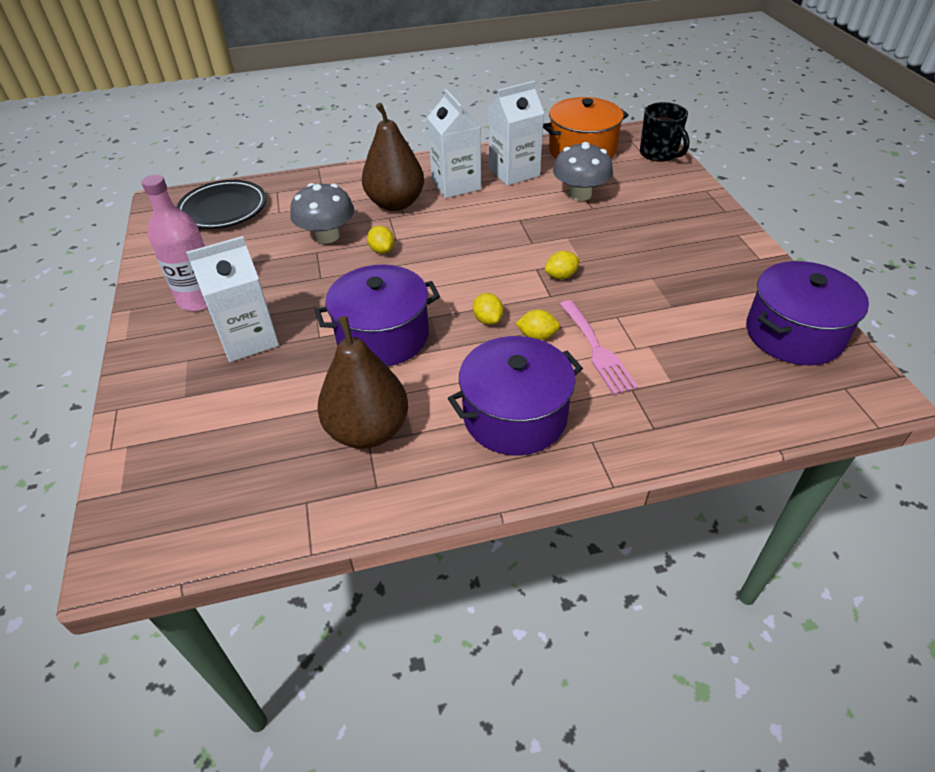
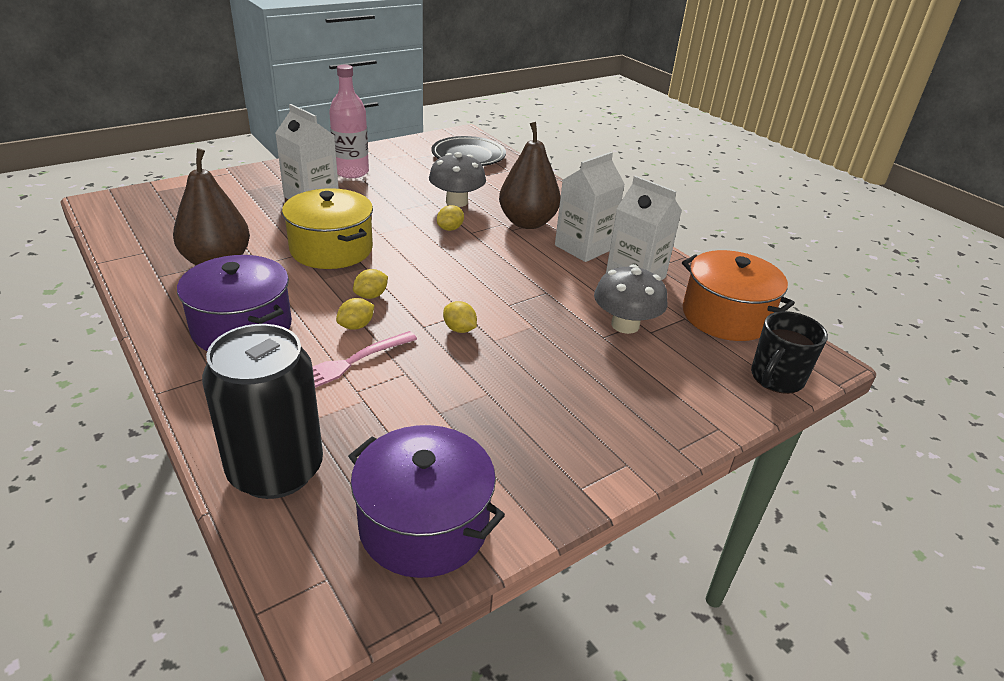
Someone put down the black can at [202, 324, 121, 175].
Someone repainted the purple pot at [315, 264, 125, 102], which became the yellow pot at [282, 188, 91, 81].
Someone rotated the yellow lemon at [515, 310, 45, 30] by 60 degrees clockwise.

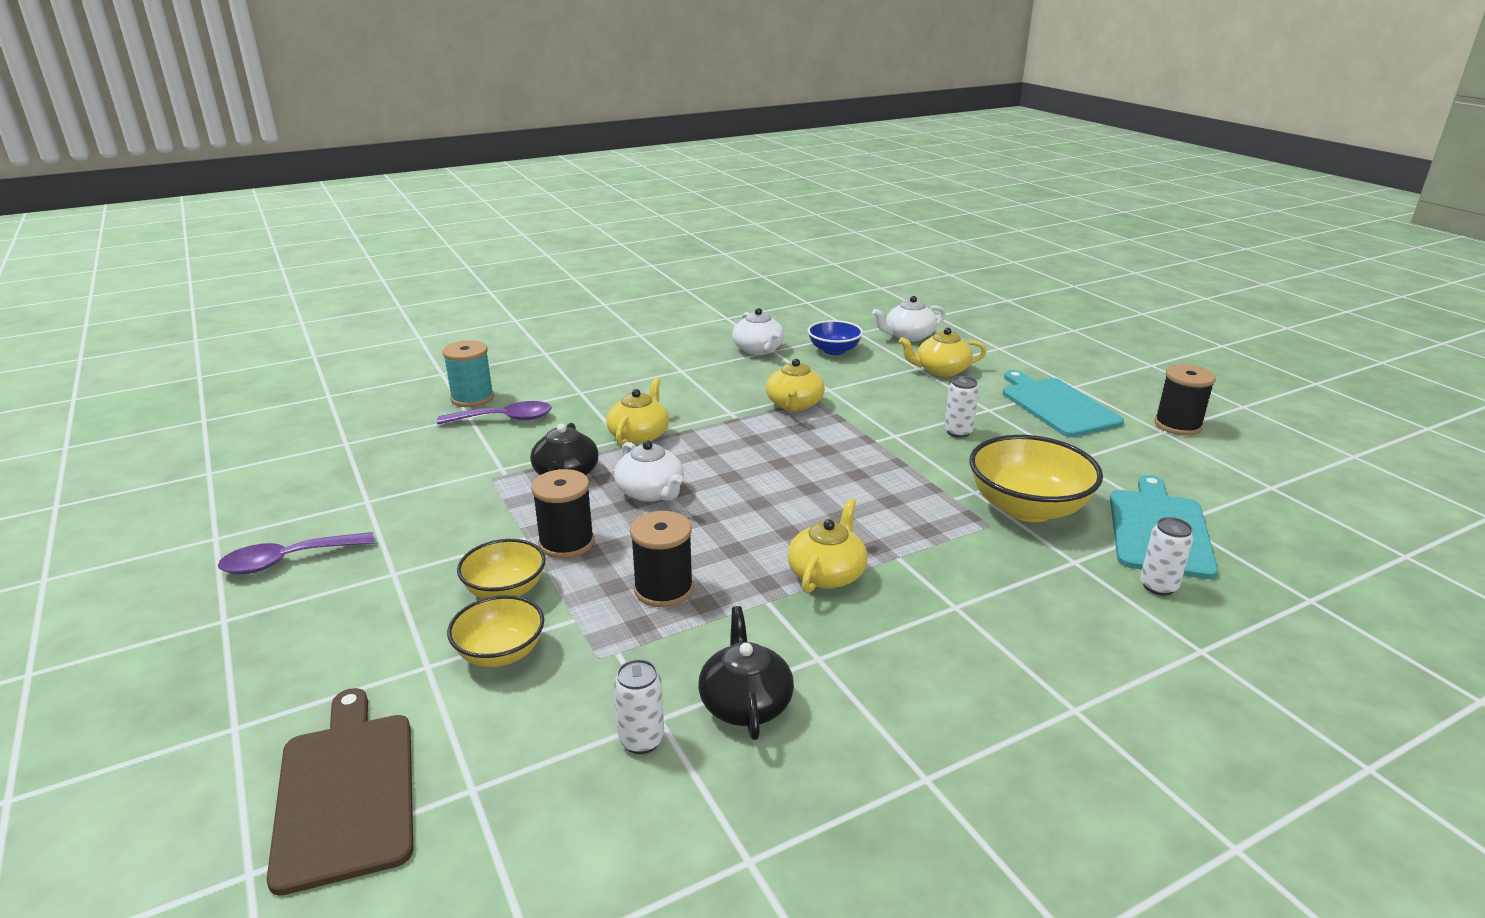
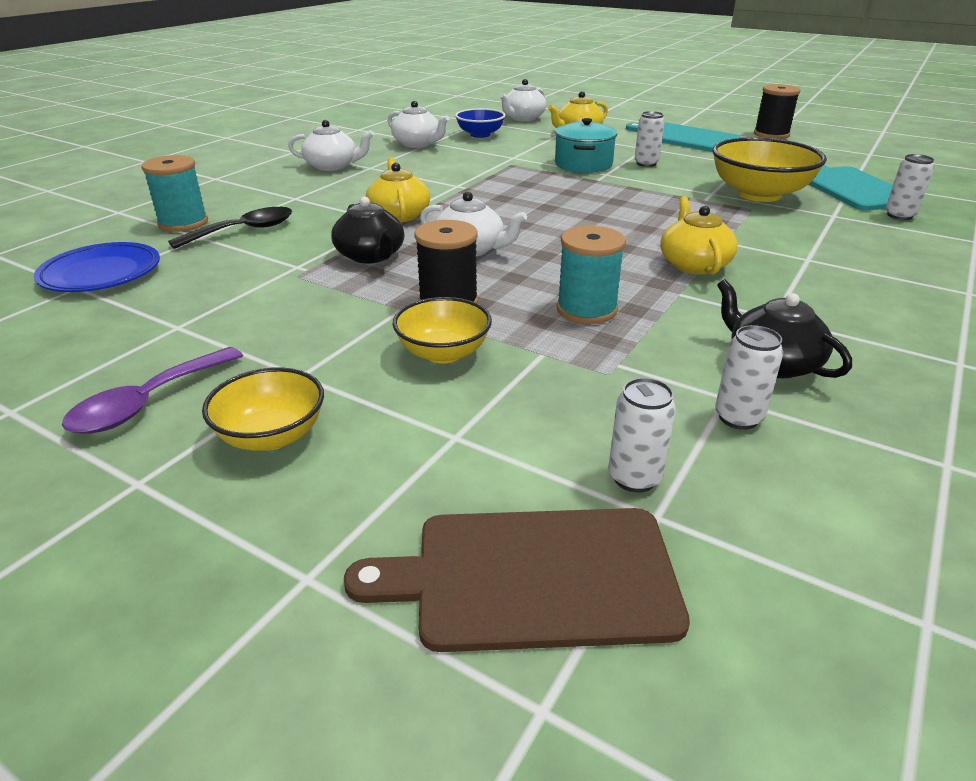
Someone put down the blue plate at [34, 242, 126, 50].
Someone repainted the purple spoon at [437, 401, 115, 24], which became the black spoon at [168, 207, 124, 42].
Someone carried the yellow bowl from [447, 595, 97, 72] to [202, 367, 122, 84].
Someone put down the white teapot at [288, 120, 86, 51].
Someone rotated the brown cutting board at [267, 688, 146, 208] by 45 degrees counterclockwise.
Someone put down the turquoise pot at [555, 118, 62, 55].
Someone repainted the black spool at [630, 511, 63, 96], which became the turquoise spool at [557, 226, 69, 98].
Someone put down the white can at [608, 378, 68, 114].
Someone took away the yellow teapot at [766, 359, 59, 52].

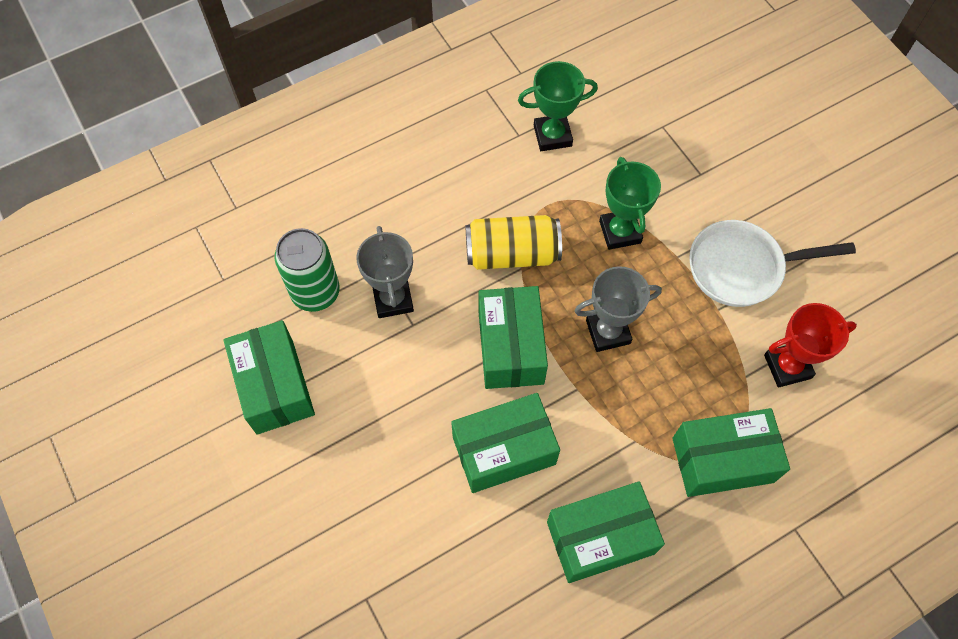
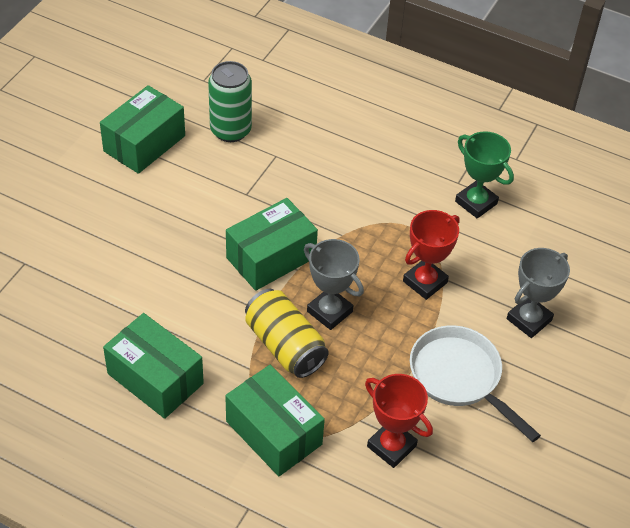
Someone carried the yellow can from [466, 215, 96, 55] to [245, 289, 84, 89].
Someone repainted the green trophy at [599, 157, 62, 93], which became the red trophy at [403, 210, 57, 90].
Someone carried the grey trophy from [356, 226, 58, 92] to [507, 248, 63, 90].
Someone took away the green box at [451, 393, 109, 100].

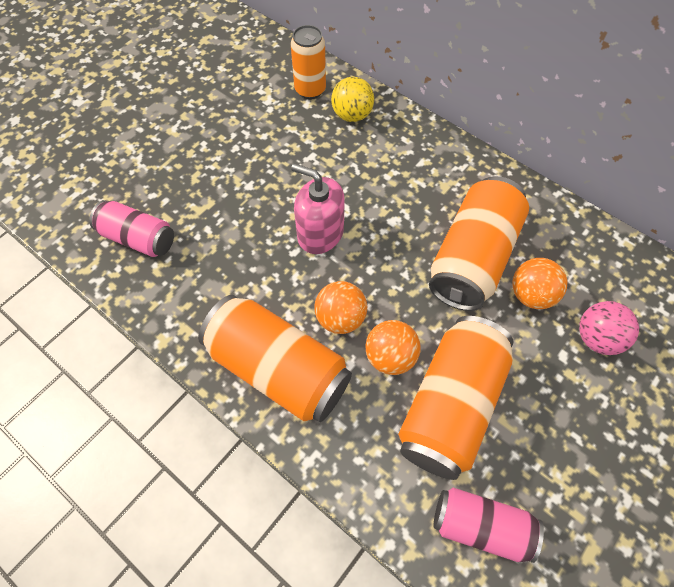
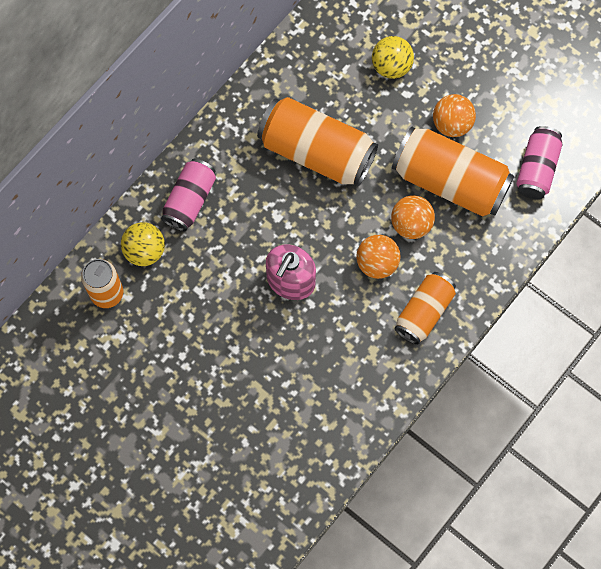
Someone carried the pink can from [89, 200, 85, 57] to [161, 159, 55, 72].
Someone repainted the pink ball at [579, 301, 60, 54], which became the yellow ball at [372, 36, 42, 43].
Someone scaled the orange can at [198, 295, 154, 127] by 0.61.
Someone carried the orange ball from [512, 258, 55, 51] to [433, 94, 43, 43].

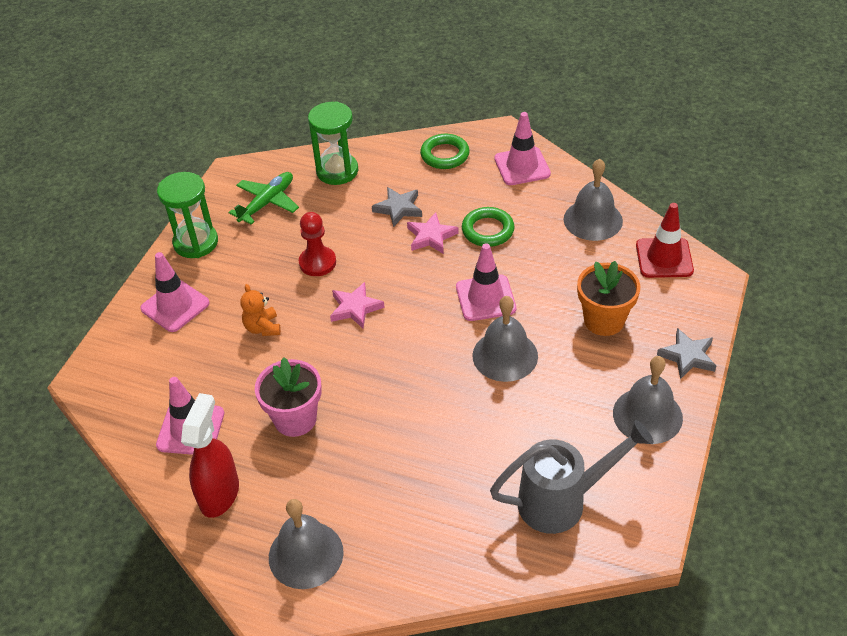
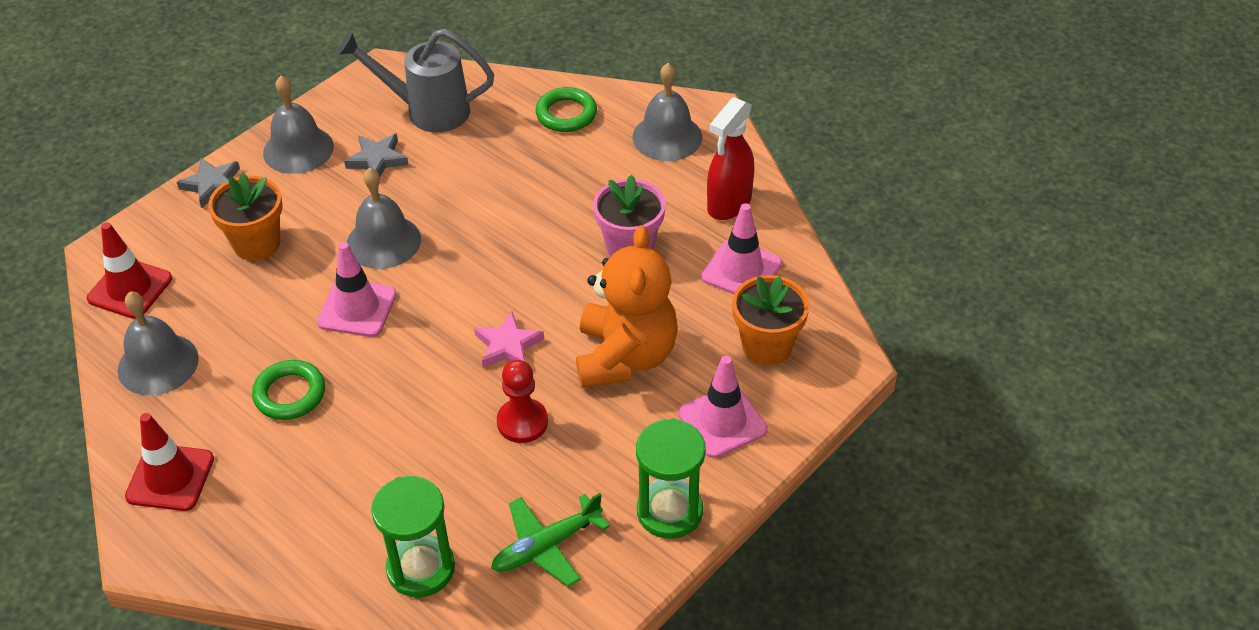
Someone repainted the pink traffic cone at [494, 112, 57, 73], which became the red traffic cone at [125, 413, 89, 98].
Someone carried the grey star from [372, 187, 50, 40] to [344, 134, 65, 42].
Someone carried the green ring from [420, 134, 50, 35] to [536, 87, 61, 45].
Someone scaled the orange teddy bear at [240, 284, 41, 52] by 2.24.
Someone put down the orange flower pot at [732, 275, 78, 91].
Someone took away the pink star at [407, 212, 52, 42].

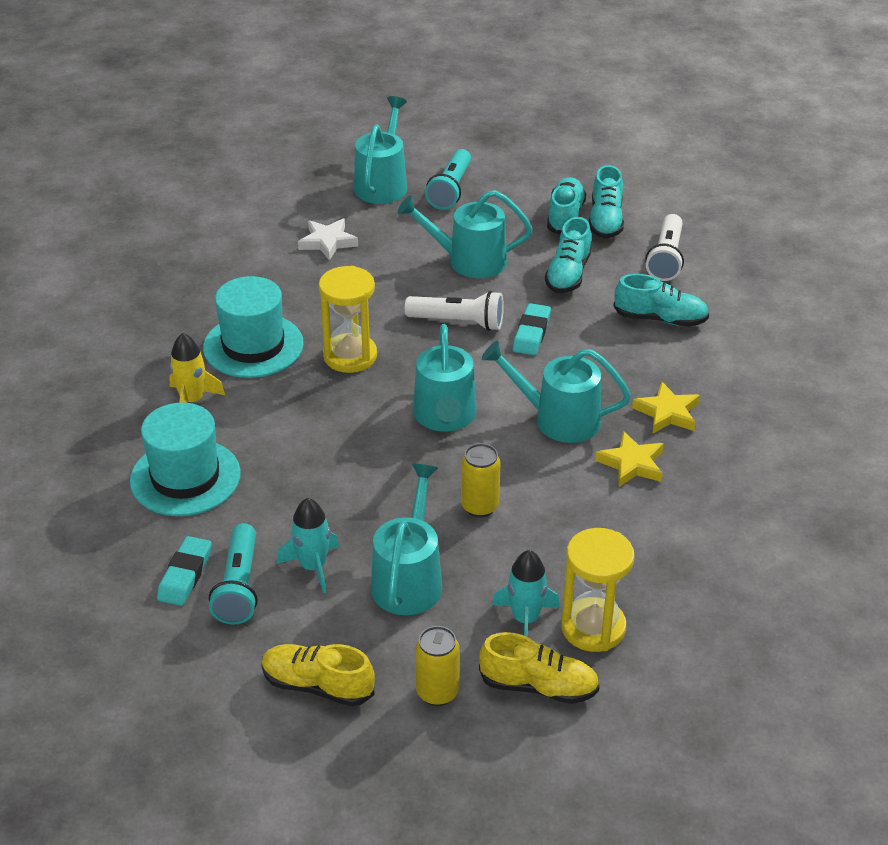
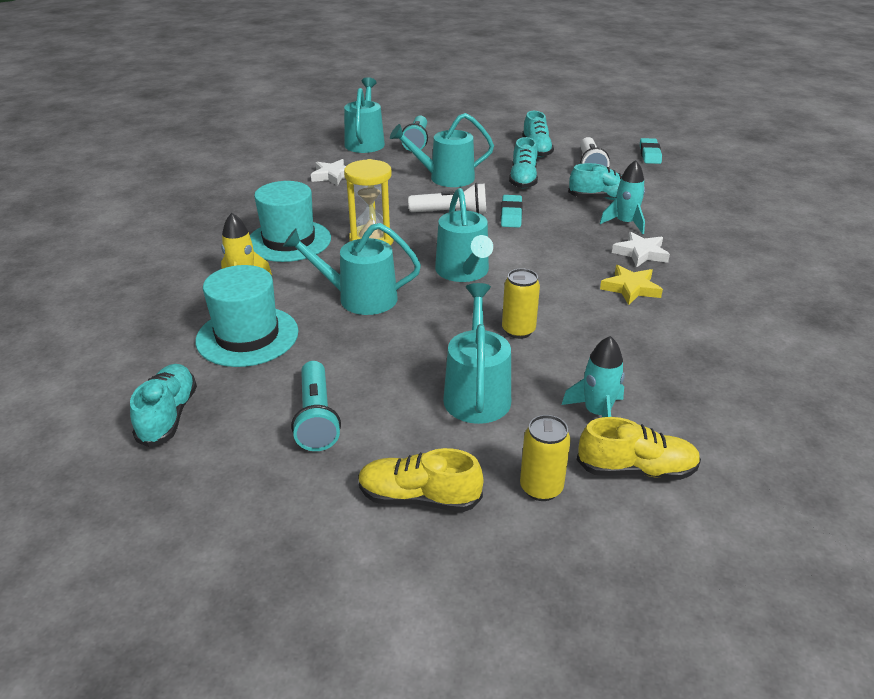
Someone carried the turquoise shoe from [547, 177, 39, 58] to [130, 364, 67, 83].
Someone carried the turquoise watering can from [482, 341, 149, 102] to [283, 223, 138, 92].
Someone carried the turquoise rocket from [277, 498, 62, 95] to [600, 160, 45, 74].
Someone repainted the yellow star at [632, 382, 68, 51], which became the white star at [612, 231, 58, 36].
Someone carried the turquoise eraser from [157, 536, 55, 70] to [640, 138, 22, 26].
Someone took away the yellow hourglass at [561, 528, 73, 124].

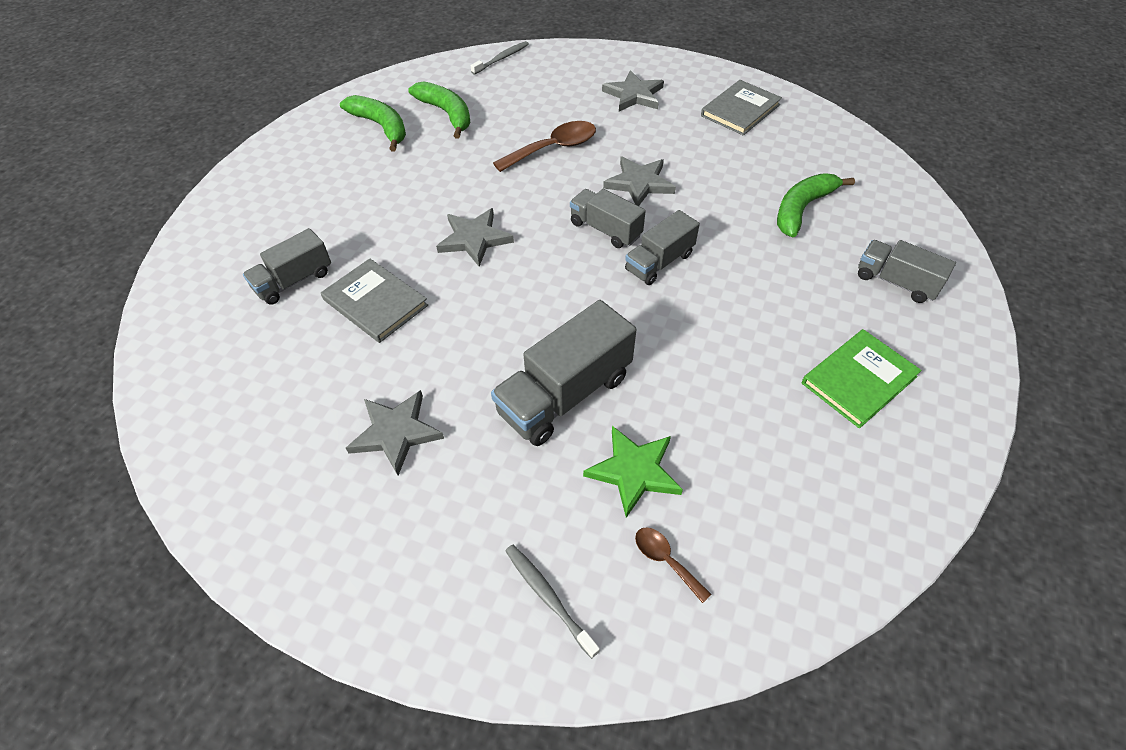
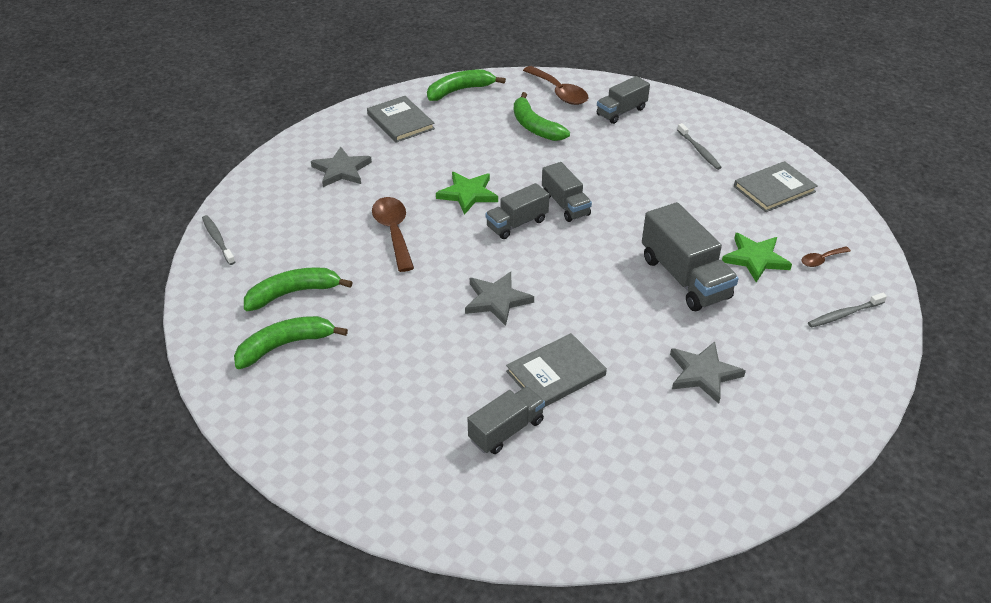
Someone put down the green banana at [427, 70, 79, 31].
Someone repainted the grey star at [603, 156, 73, 50], which became the green star at [436, 172, 62, 43].
Someone rotated the grey truck at [243, 228, 88, 77] by 105 degrees counterclockwise.
Someone put down the brown spoon at [523, 66, 65, 39].
Someone swapped the green book at [802, 329, 120, 99] for the grey toothbrush at [677, 123, 45, 47].
Someone put down the grey book at [734, 161, 84, 51].

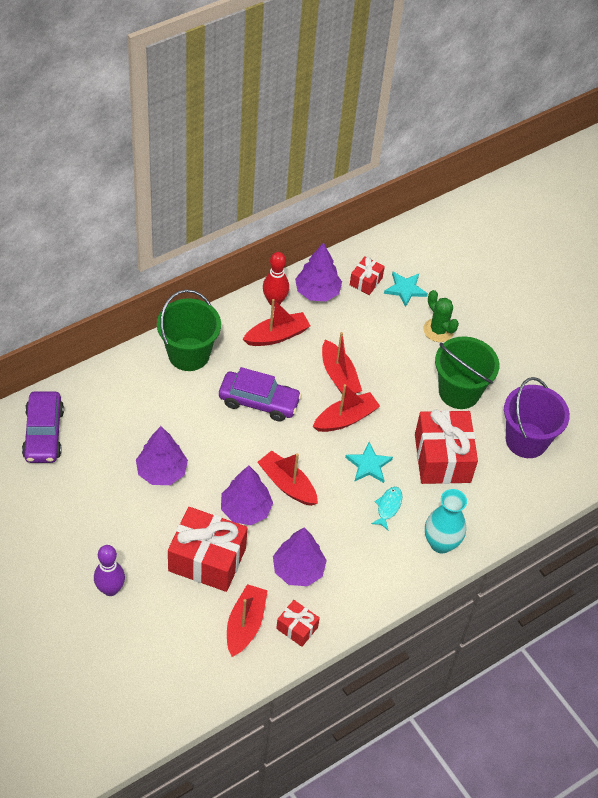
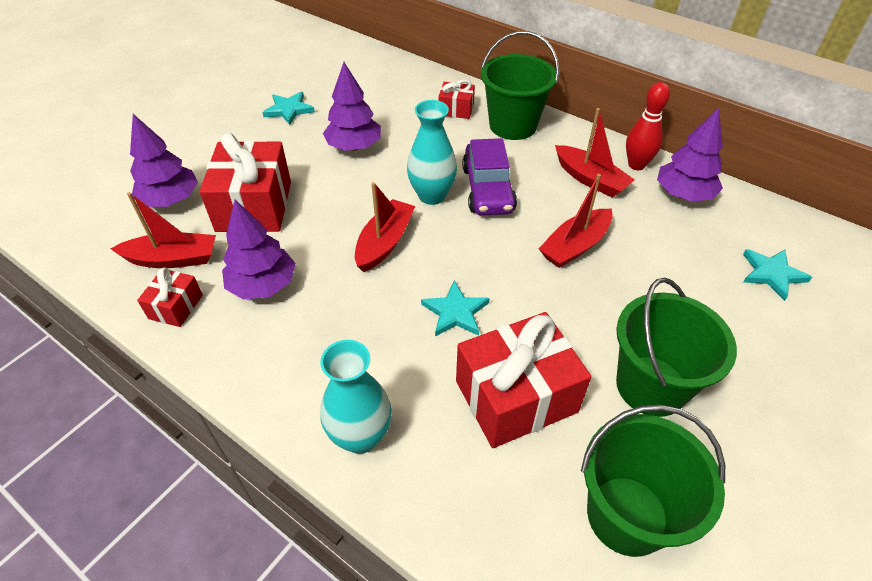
Someone carried the purple tree from [221, 466, 52, 59] to [130, 114, 68, 93].
Someone put down the turquoise star at [262, 92, 53, 33].
Someone put down the turquoise vase at [407, 100, 50, 105].
Someone carried the red gift from [350, 256, 35, 39] to [438, 79, 37, 40].
Someone repainted the purple bucket at [504, 377, 66, 81], which became the green bucket at [581, 405, 144, 152].
Someone took away the purple car at [22, 391, 42, 72].
Someone took away the purple bowling pin at [94, 545, 31, 51].
Someone took away the red boat at [313, 384, 67, 48].
Someone took away the turquoise fish at [371, 487, 32, 44].
Someone took away the green cactus at [423, 290, 36, 52].

